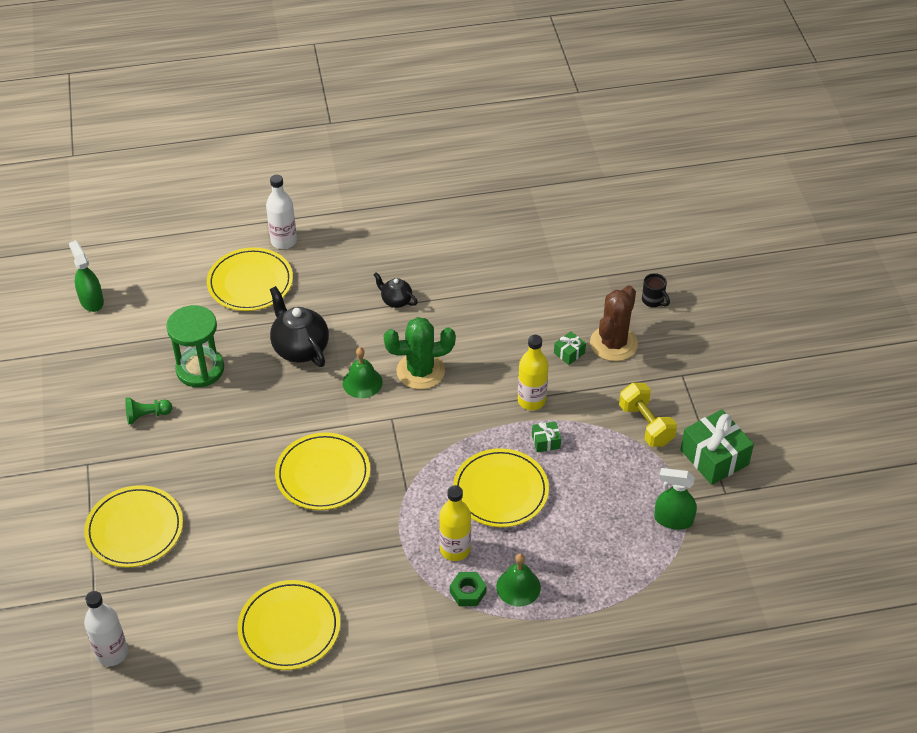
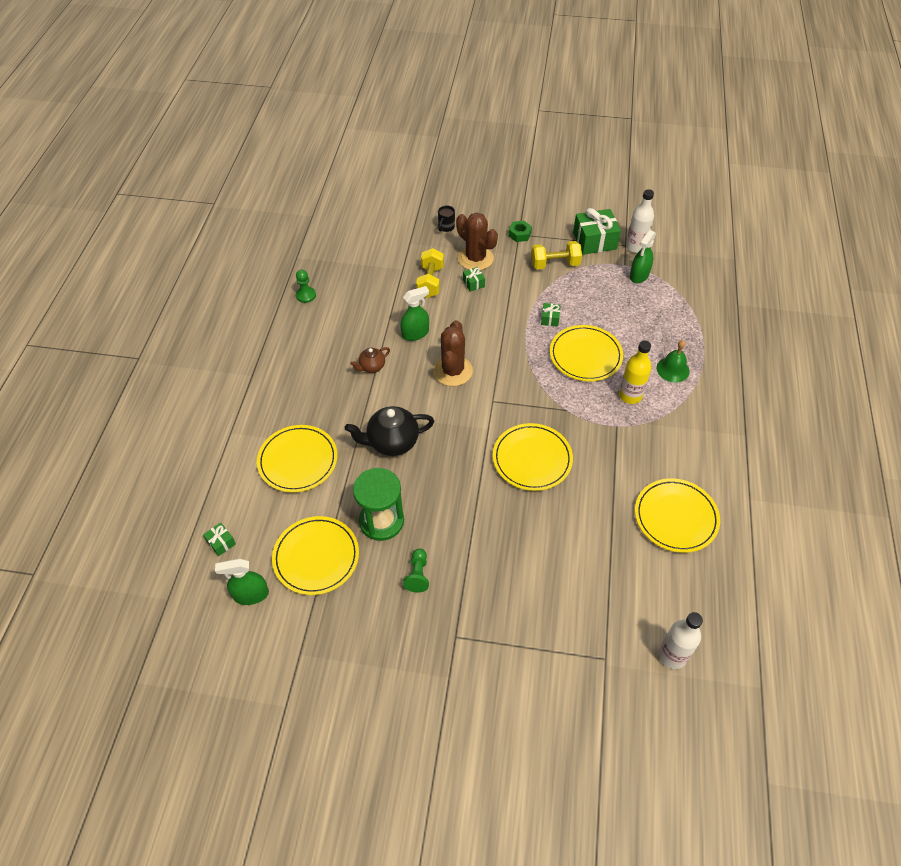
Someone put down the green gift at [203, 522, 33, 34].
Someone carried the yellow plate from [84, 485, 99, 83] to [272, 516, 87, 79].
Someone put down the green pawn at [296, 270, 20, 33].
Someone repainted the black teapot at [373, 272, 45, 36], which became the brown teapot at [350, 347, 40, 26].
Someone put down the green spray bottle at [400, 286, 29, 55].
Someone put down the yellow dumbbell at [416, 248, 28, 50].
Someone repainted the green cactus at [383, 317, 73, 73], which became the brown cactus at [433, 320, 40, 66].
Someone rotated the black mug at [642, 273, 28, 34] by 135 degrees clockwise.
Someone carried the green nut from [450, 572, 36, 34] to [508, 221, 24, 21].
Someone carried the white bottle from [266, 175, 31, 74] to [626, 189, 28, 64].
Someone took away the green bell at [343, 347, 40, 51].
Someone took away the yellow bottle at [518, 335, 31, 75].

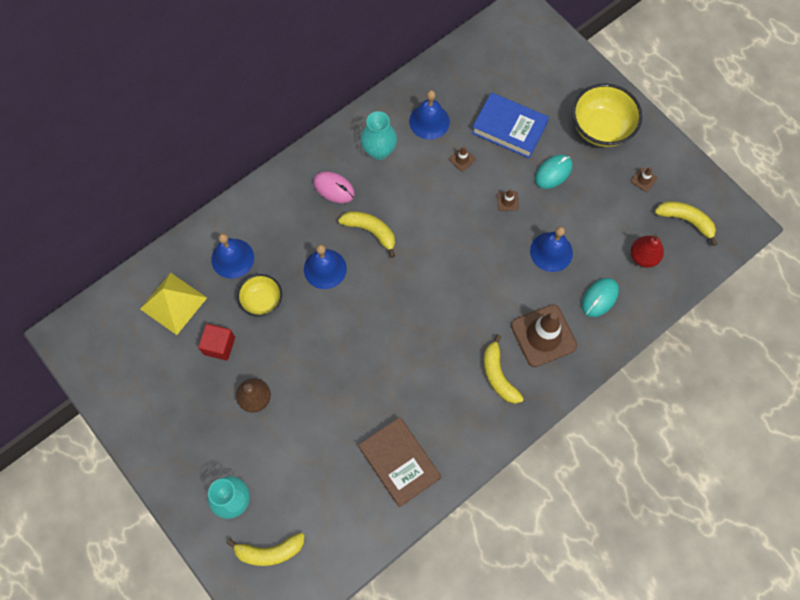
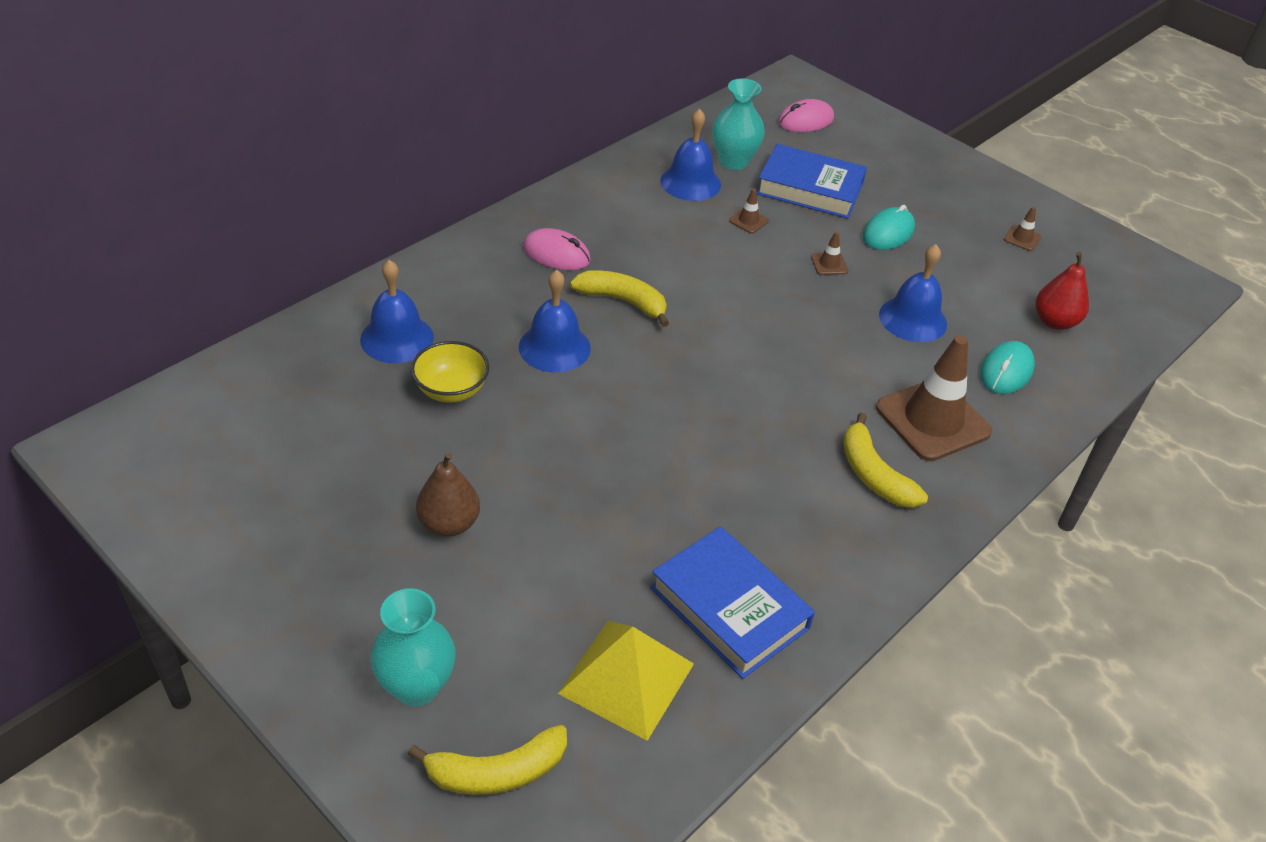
Someone carried the yellow pyramid from [140, 272, 67, 63] to [558, 621, 136, 120].
Someone repainted the brown book at [359, 417, 82, 90], which became the blue book at [650, 526, 165, 153].
Someone carried the turquoise vase from [361, 111, 36, 49] to [712, 78, 53, 92].
Someone put down the pink mouse at [778, 99, 56, 33].
Someone took away the red cube at [198, 324, 37, 36].
Someone took away the yellow bowl at [572, 84, 70, 63].
Someone took away the yellow banana at [655, 201, 62, 45].

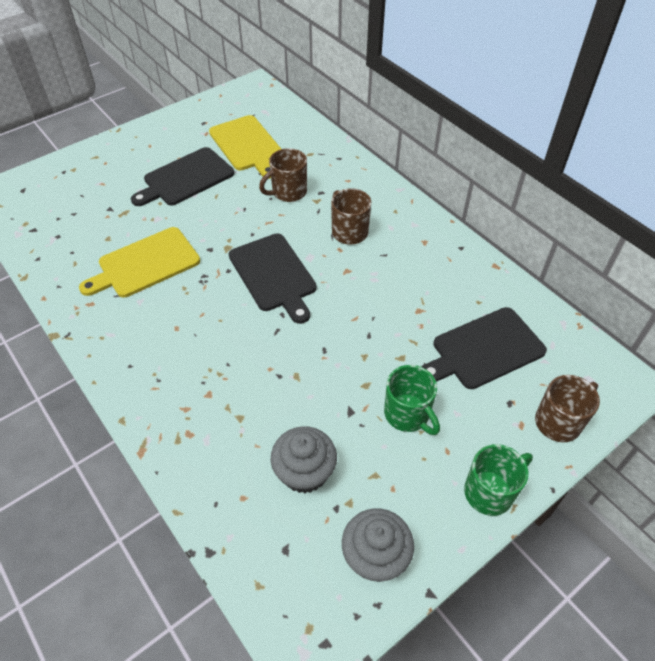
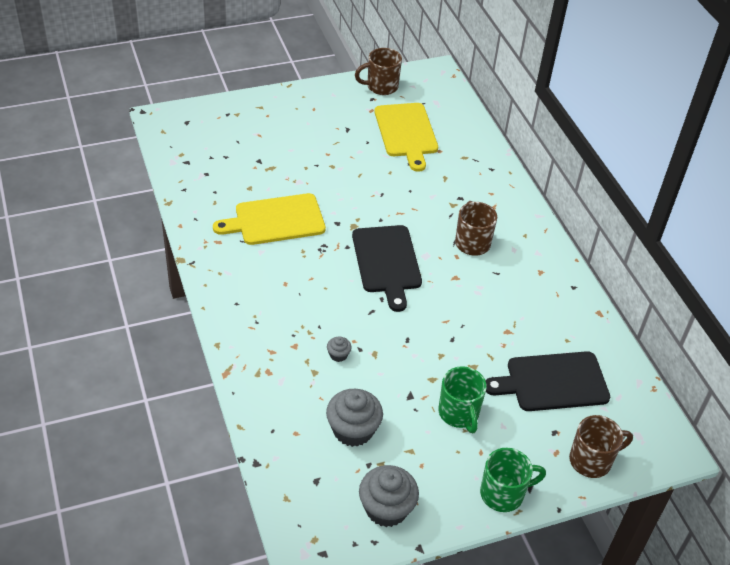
Someone put down the grey cupcake at [327, 336, 25, 26].
Someone carried the brown mug from [259, 148, 48, 54] to [355, 48, 47, 47].
Someone took away the black cutting board at [131, 147, 103, 59].

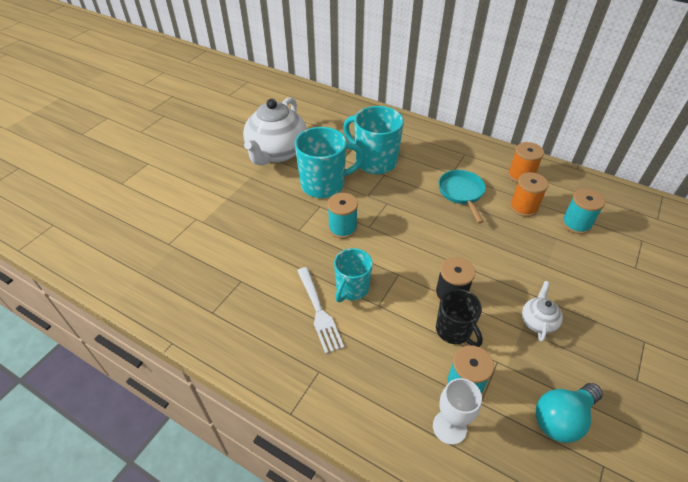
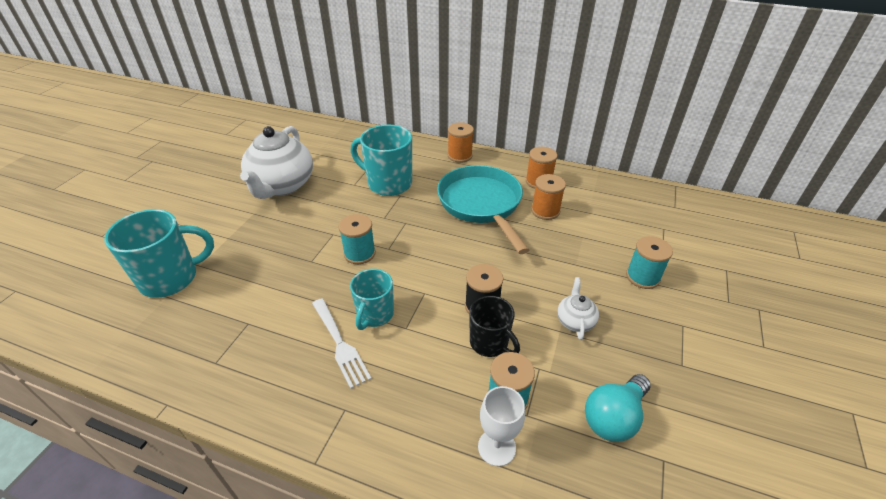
Someone carried the turquoise mug from [295, 127, 69, 71] to [104, 209, 110, 89].
Someone scaled the turquoise pan at [439, 170, 47, 54] by 1.76.
Someone put down the orange spool at [448, 122, 26, 41].
Someone carried the turquoise spool from [562, 189, 43, 45] to [626, 236, 47, 53].

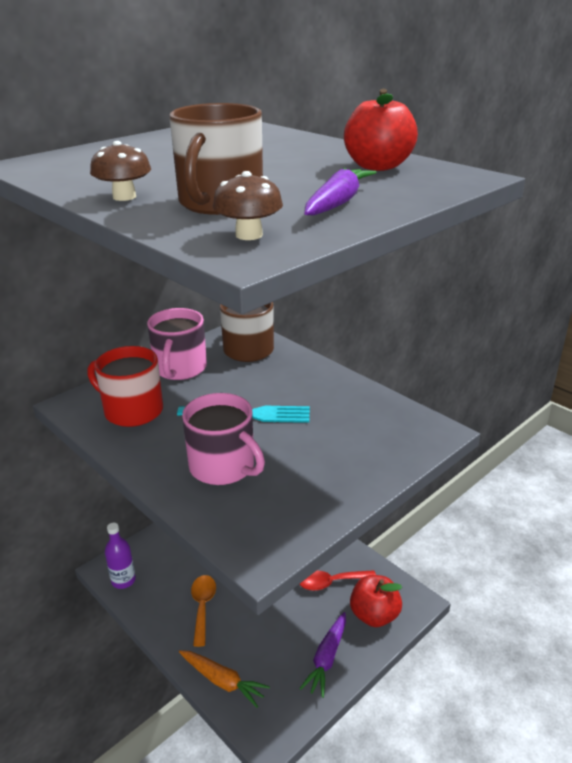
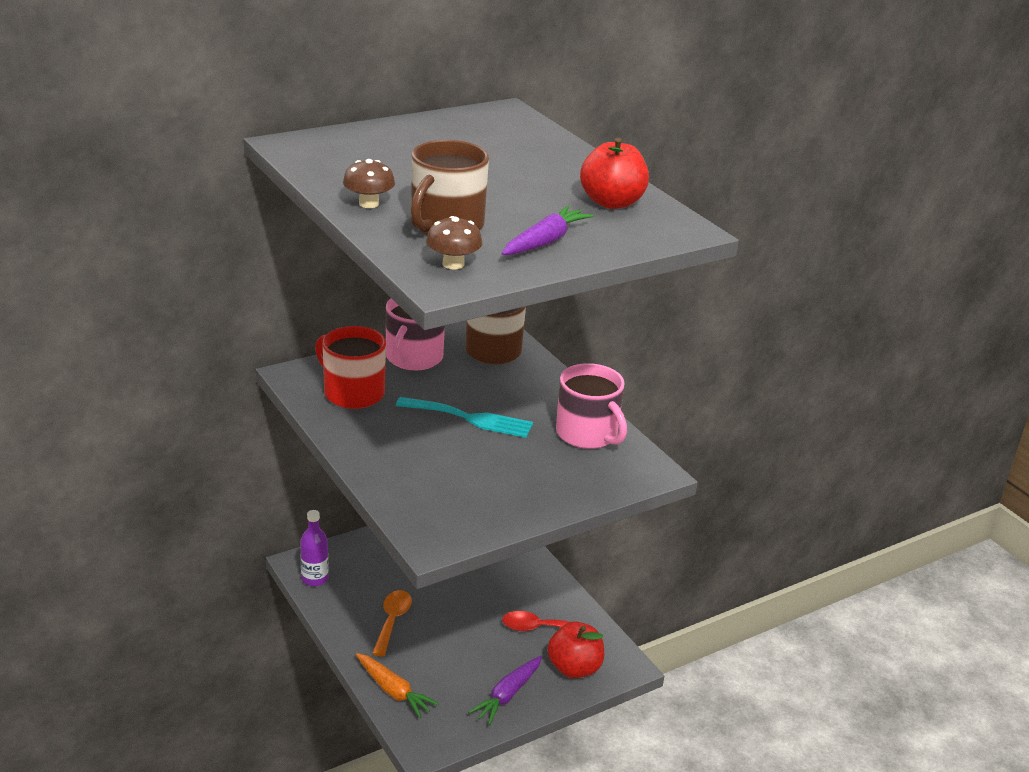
Someone carried the pink mug from [182, 393, 83, 92] to [556, 363, 71, 86].

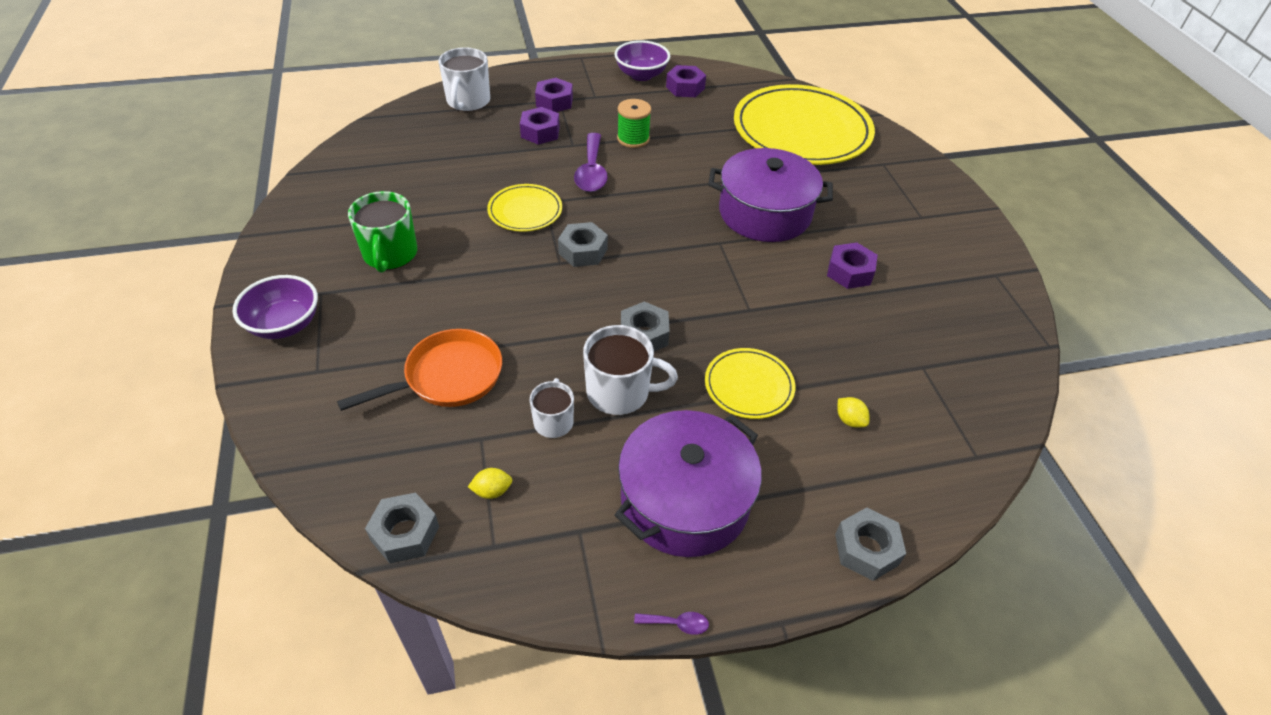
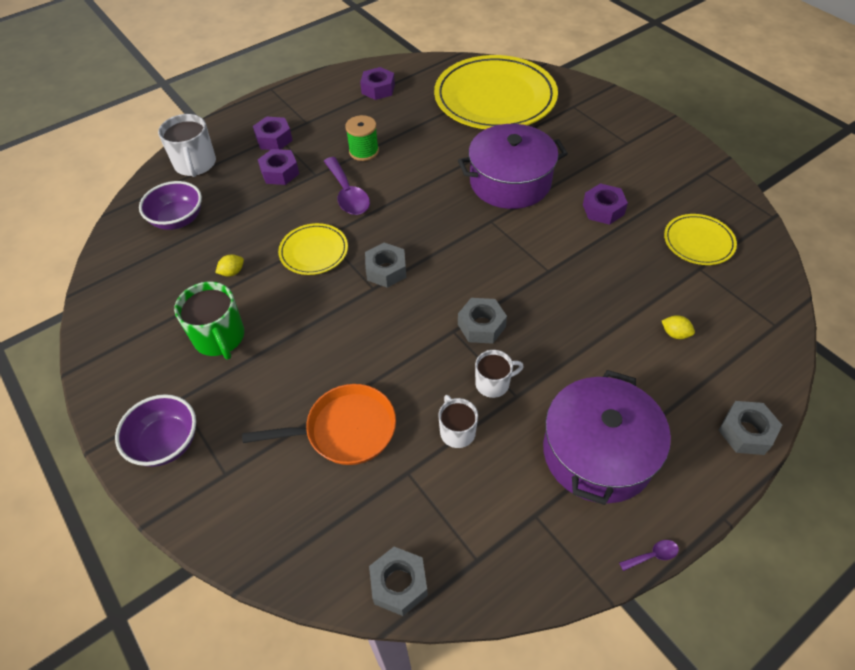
Someone carried the purple bowl from [614, 40, 56, 41] to [139, 181, 63, 49].
Someone carried the yellow lemon from [468, 468, 44, 31] to [215, 255, 29, 22].
Someone rotated the orange pan at [337, 329, 165, 82] by 45 degrees clockwise.
Someone scaled the white mug at [583, 325, 95, 90] by 0.62.
Someone carried the yellow plate from [705, 348, 90, 71] to [664, 214, 73, 51].

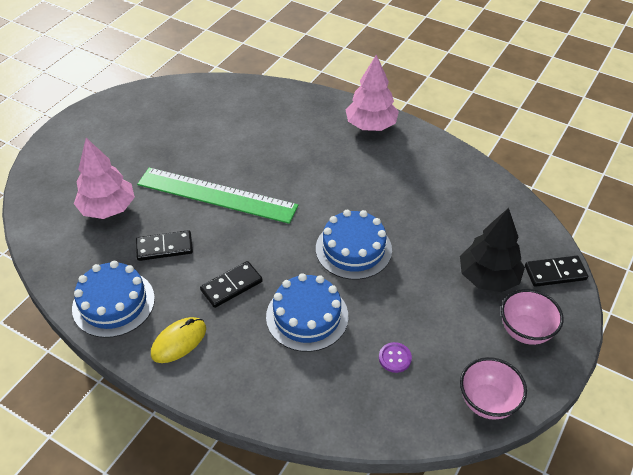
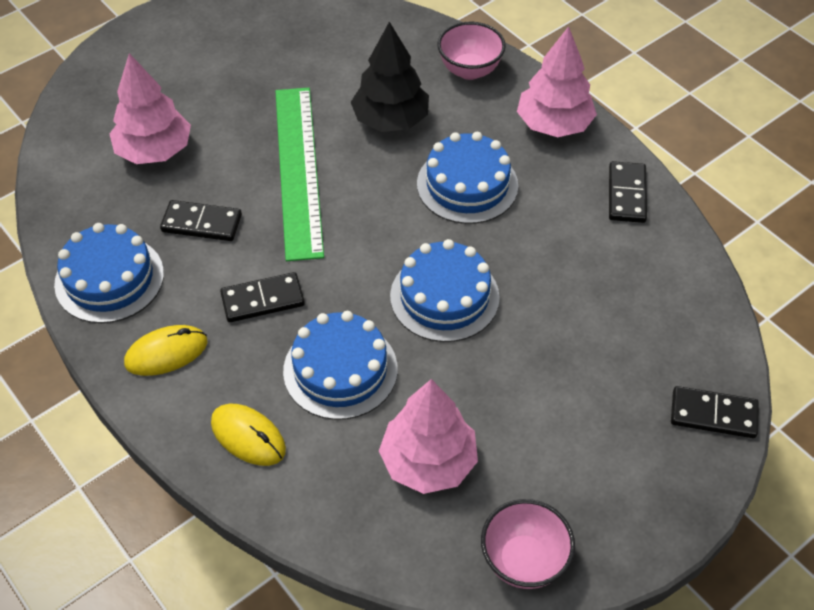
Someone put down the yellow mouse at [211, 404, 75, 62].
Someone rotated the green ruler at [137, 168, 161, 56] by 45 degrees clockwise.
Someone carried the black tree from [460, 208, 65, 84] to [351, 22, 78, 110].
Someone swapped the purple button at [379, 342, 33, 31] for the pink tree at [379, 379, 99, 115].
Someone put down the blue cake at [417, 132, 101, 92].
Someone carried the pink bowl from [501, 289, 62, 56] to [437, 22, 69, 58].
Someone put down the black domino at [609, 161, 38, 62].

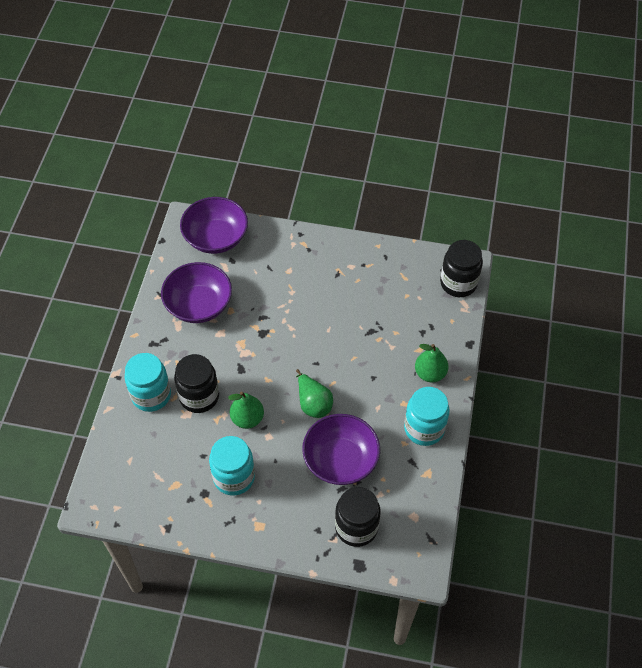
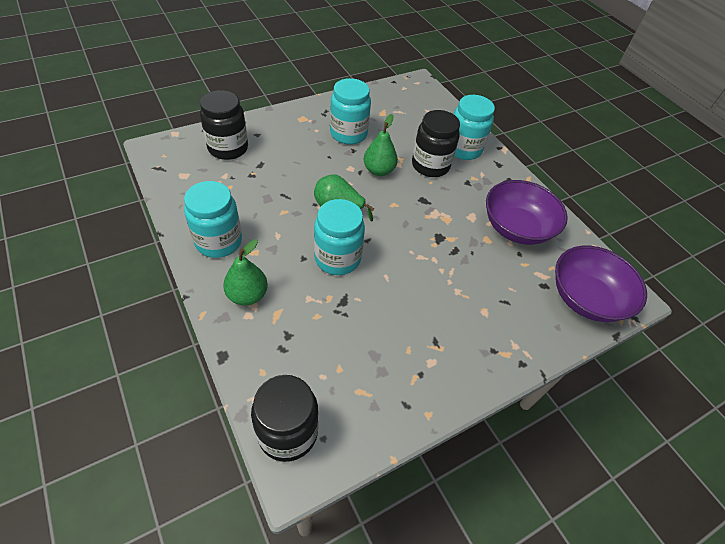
Someone put down the turquoise jar at [314, 199, 51, 76].
Someone took away the purple bowl at [302, 414, 78, 71].

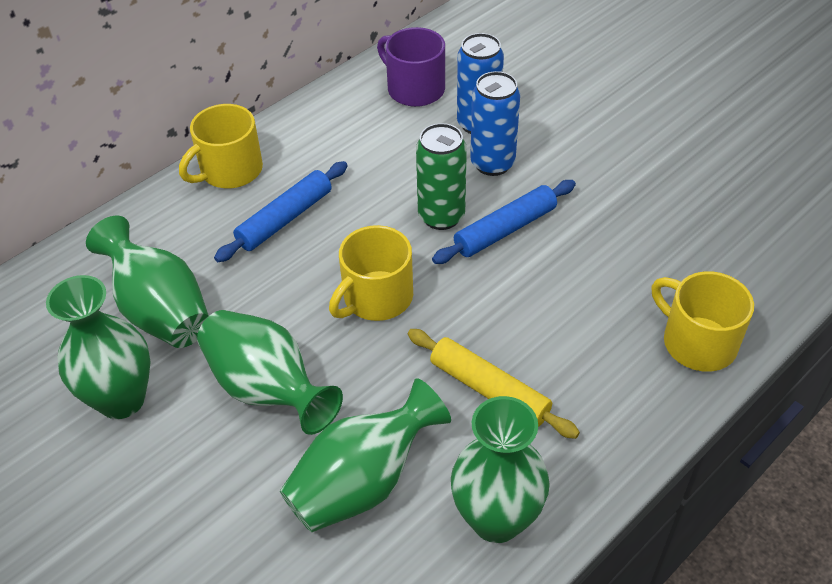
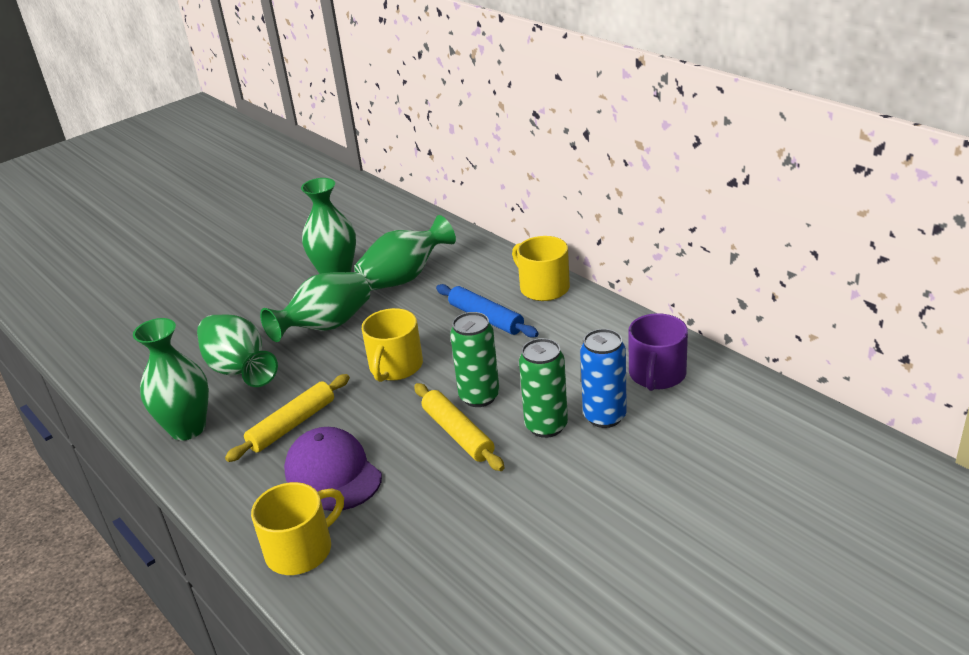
Someone put down the purple cap at [284, 427, 98, 84].
Someone rotated the yellow mug at [329, 225, 84, 96] by 120 degrees counterclockwise.
Someone repainted the blue rolling pin at [432, 180, 144, 84], which became the yellow rolling pin at [414, 383, 91, 88].
Someone repainted the blue can at [470, 71, 50, 105], which became the green can at [519, 338, 49, 100].
Someone rotated the purple mug at [377, 27, 68, 80] by 150 degrees clockwise.

